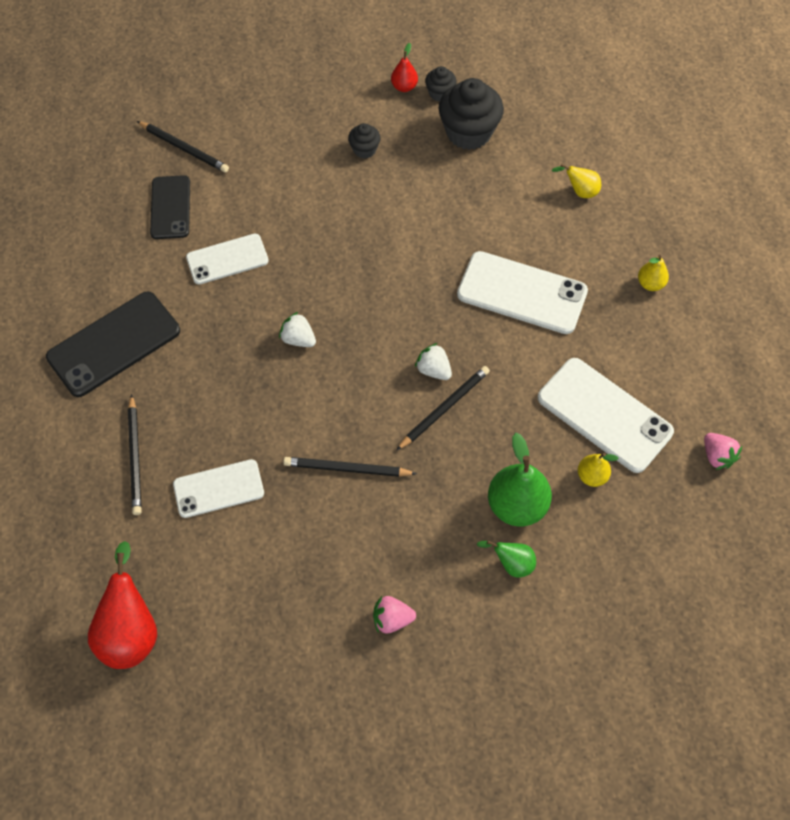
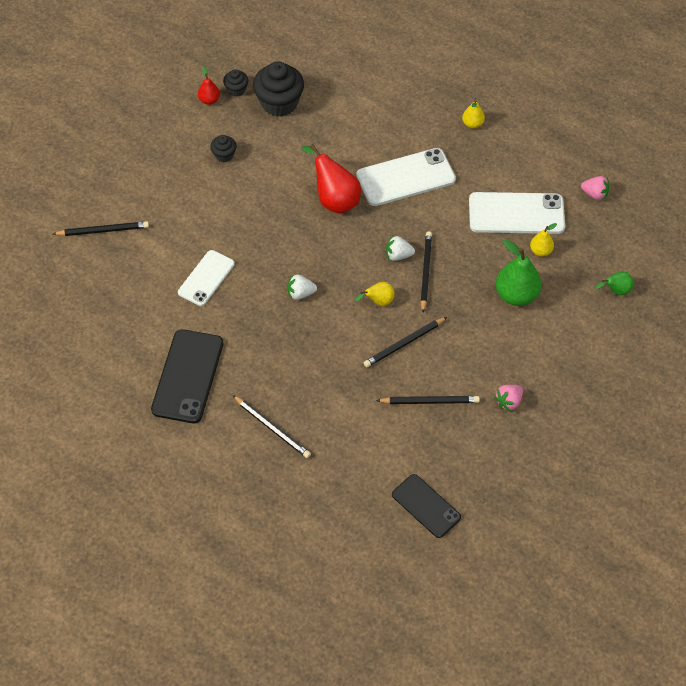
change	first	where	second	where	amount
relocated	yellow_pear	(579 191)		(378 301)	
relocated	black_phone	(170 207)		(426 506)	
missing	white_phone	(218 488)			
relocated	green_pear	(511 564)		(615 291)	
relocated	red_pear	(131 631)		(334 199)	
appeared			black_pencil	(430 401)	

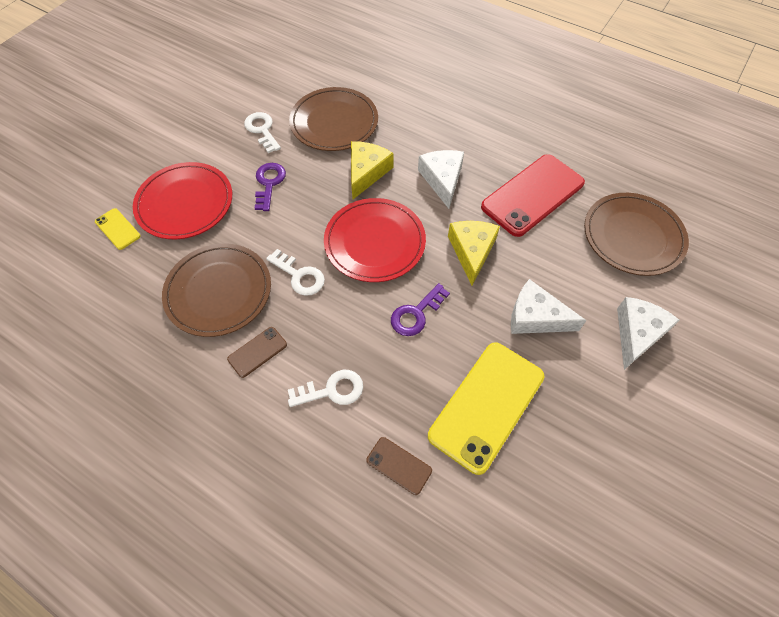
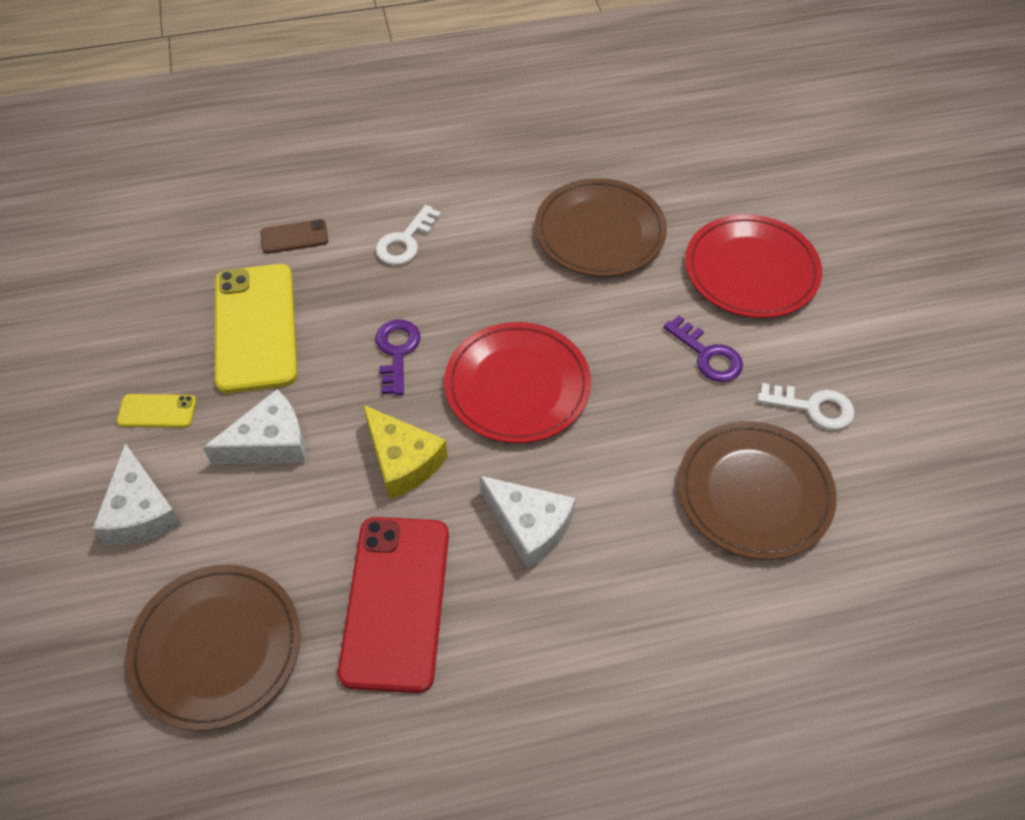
change	first	where	second	where	amount
missing	yellow_cheese	(366 172)			
relocated	yellow_phone	(117 229)		(157 411)	
missing	white_key	(299 276)			
missing	brown_phone	(257 352)			

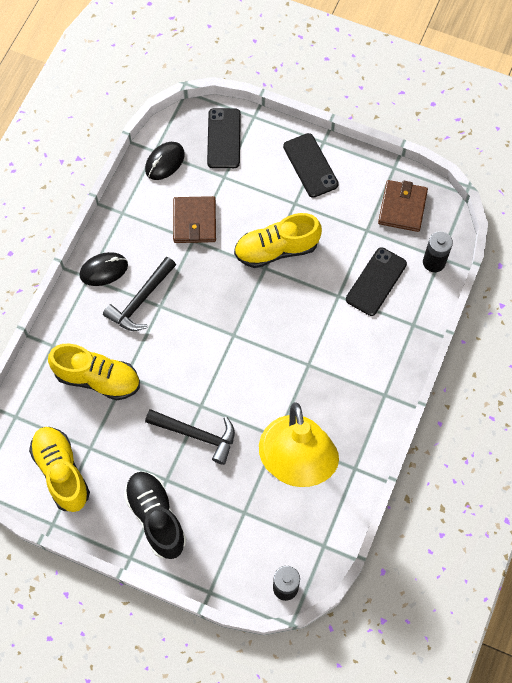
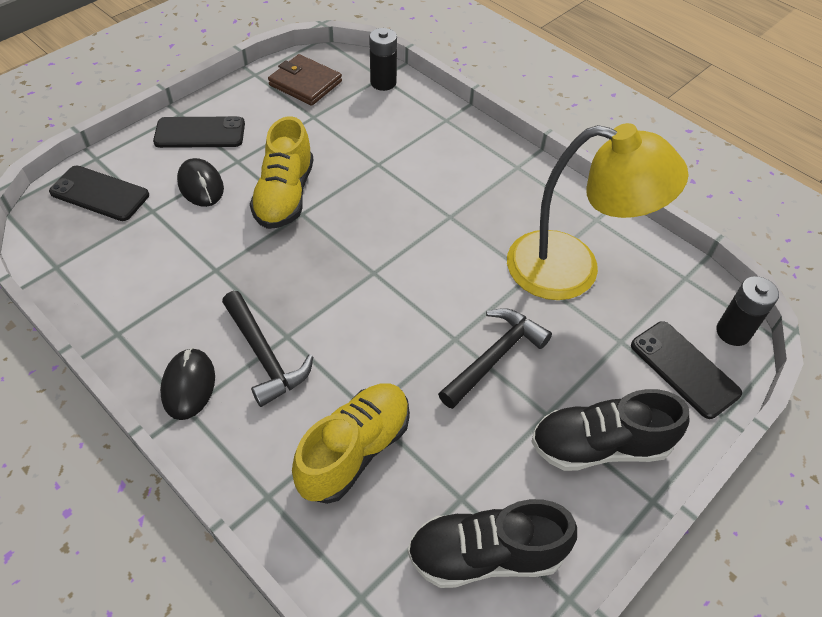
change	first	where	second	where	amount
relocated	black_mouse	(165 162)		(201 185)	
missing	brown_wallet	(194 221)			
relocated	black_phone	(376 282)		(684 369)	
colour	yellow_shoe	(61 472)	black_shoe	(485 555)	

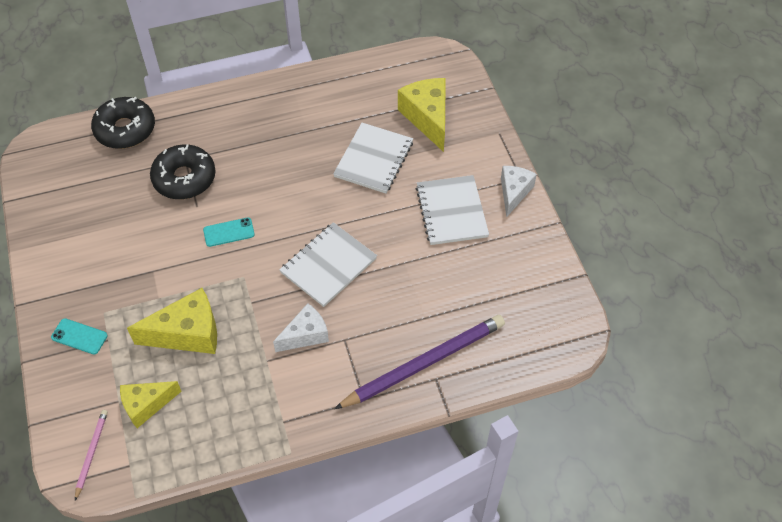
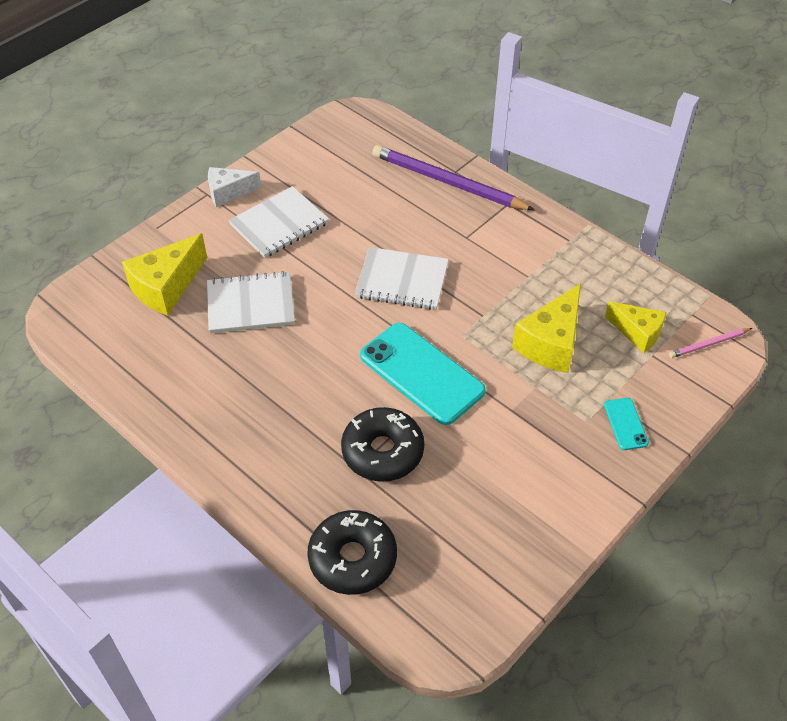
change	first	where	second	where	amount
size	turquoise_phone	(229 232)		(421 373)	x2.20
spun	yellow_cheese	(188 333)		(551 343)	105 degrees counterclockwise
missing	white_cheese	(305 335)			

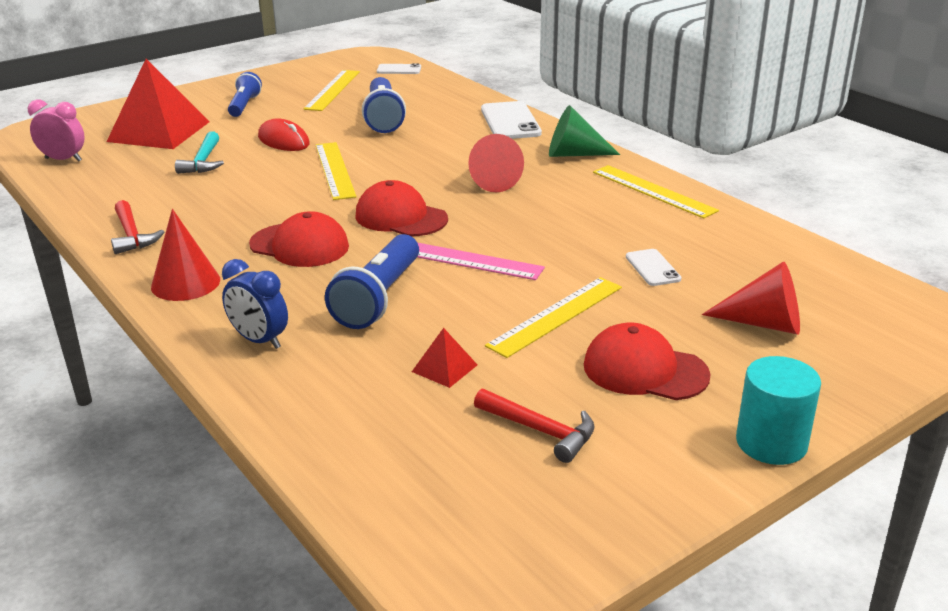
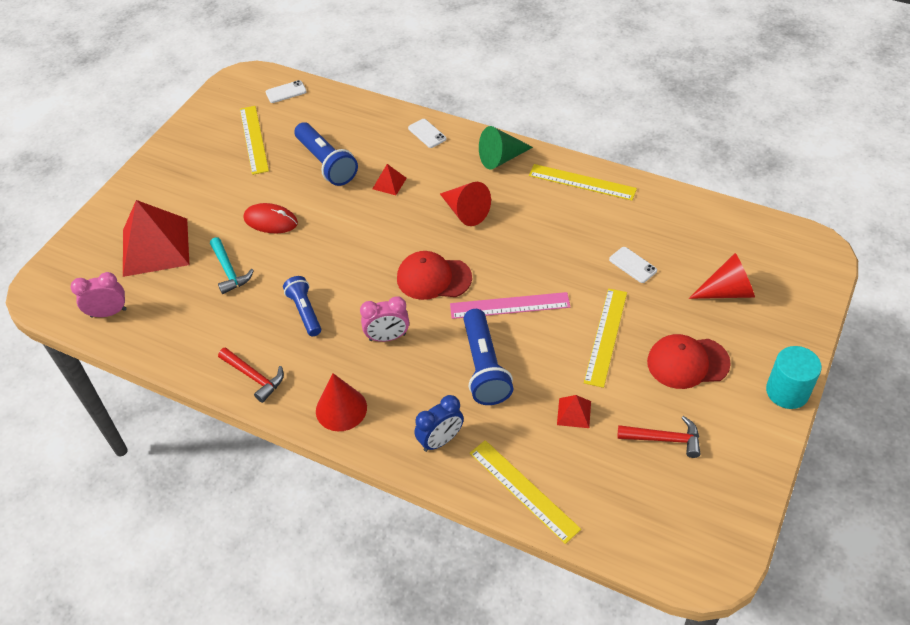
change	first	where	second	where	amount
relocated	blue_flashlight	(244 105)		(305 311)	
size	white_phone	(510 121)		(427 133)	x0.56
relocated	yellow_ruler	(334 170)		(523 490)	
exchanged	red_cap	(299 245)	pink_clock	(387 337)	
spun	blue_clock	(259 340)		(440 440)	45 degrees counterclockwise
appeared			red_pyramid	(389 183)	

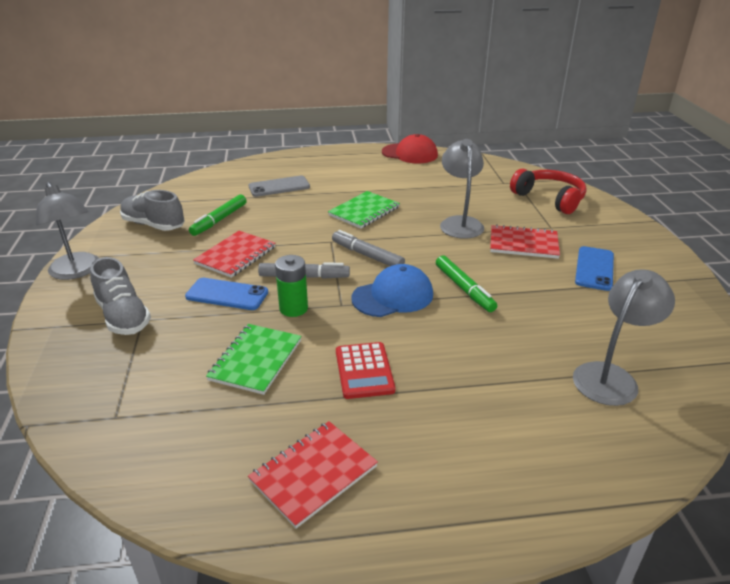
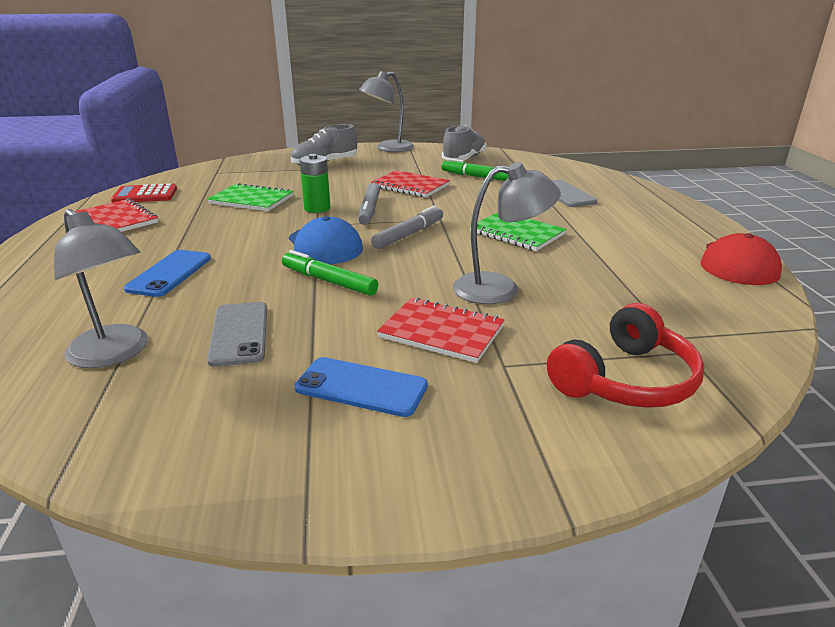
change	first	where	second	where	amount
spun	red_notebook	(523 244)		(441 332)	75 degrees counterclockwise
spun	green_marker	(464 289)		(328 281)	60 degrees clockwise
relocated	blue_phone	(227 294)		(169 273)	
relocated	red_calculator	(364 371)		(145 195)	
appeared			grey_phone	(239 334)	

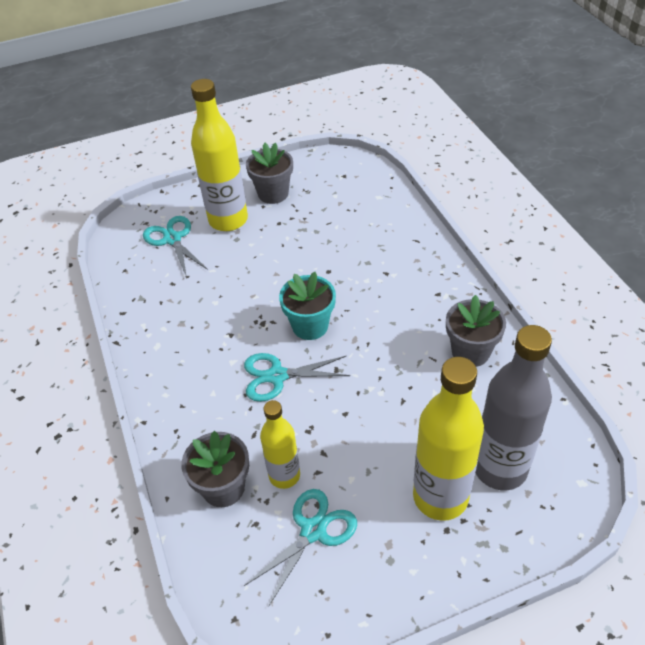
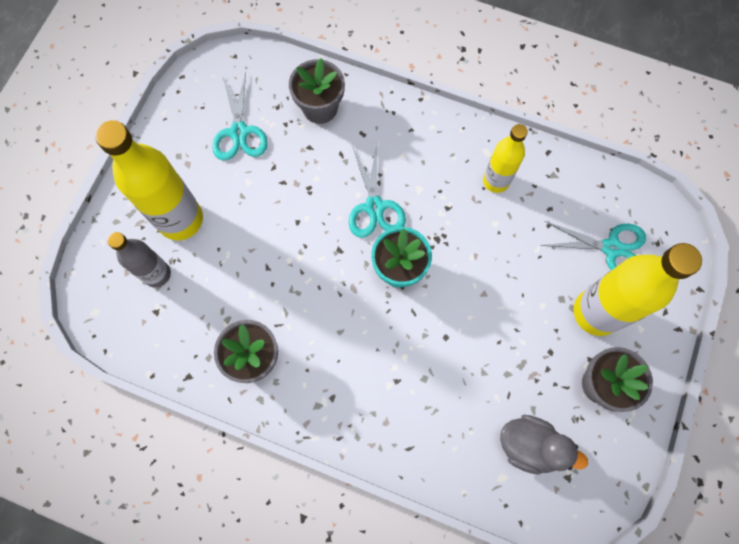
change	first	where	second	where	amount
size	grey_bottle	(500 468)		(157 274)	x0.59
spun	turquoise_scissors	(277 376)		(374 207)	135 degrees clockwise
relocated	yellow_bottle	(284 475)		(496 181)	
appeared			grey_duck	(530 445)	

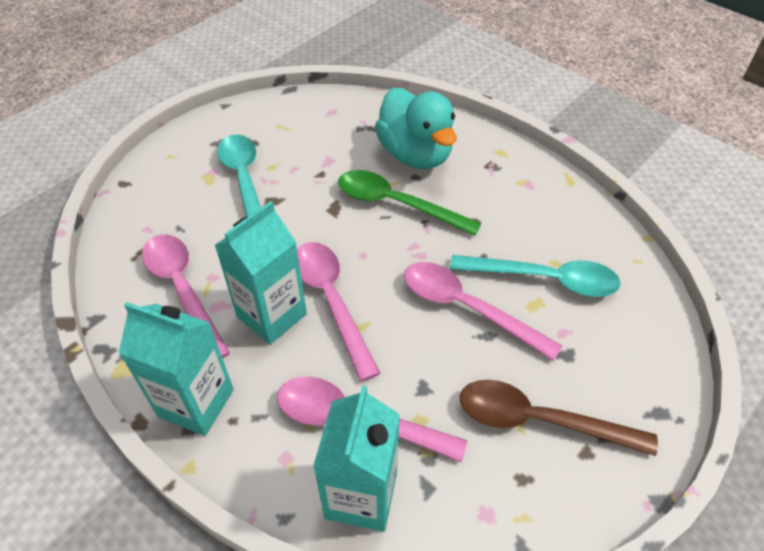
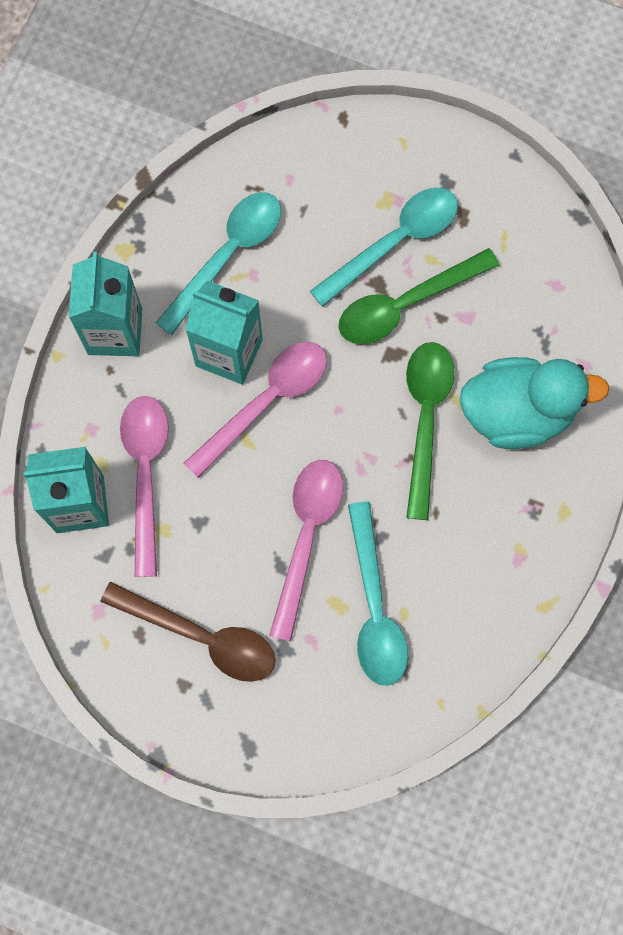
change	first	where	second	where	amount
spun	turquoise_duck	(415 154)		(517 412)	135 degrees counterclockwise
colour	pink_spoon	(183 290)	turquoise_spoon	(228 255)	
spun	brown_spoon	(539 420)		(201 636)	120 degrees clockwise
appeared			green_spoon	(406 304)	

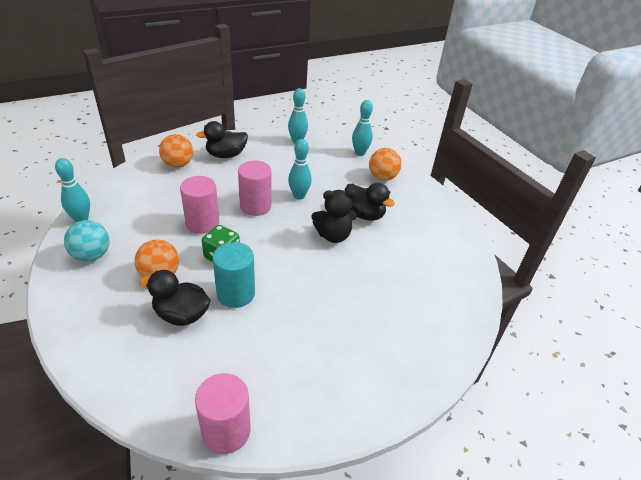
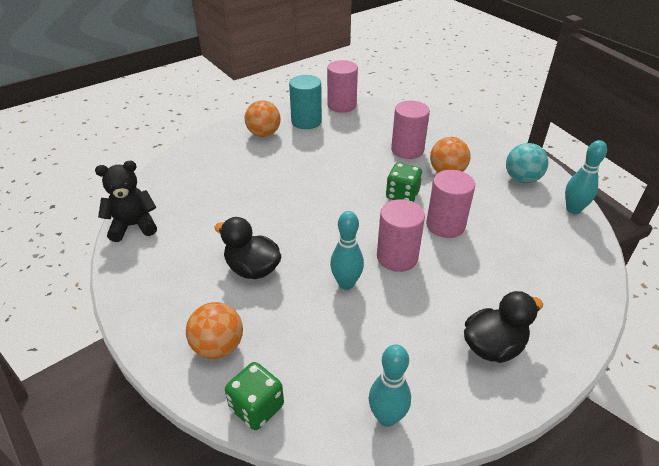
change	first	where	second	where	amount
exchanged	turquoise_bowling_pin	(360 153)	green_dice	(257 407)	
relocated	orange_ball	(178 164)		(264 134)	
relocated	black_teddy_bear	(333 235)		(133 226)	
relocated	turquoise_cylinder	(236 293)		(306 121)	
exchanged	black_duck	(181 314)	pink_cylinder	(407 150)	

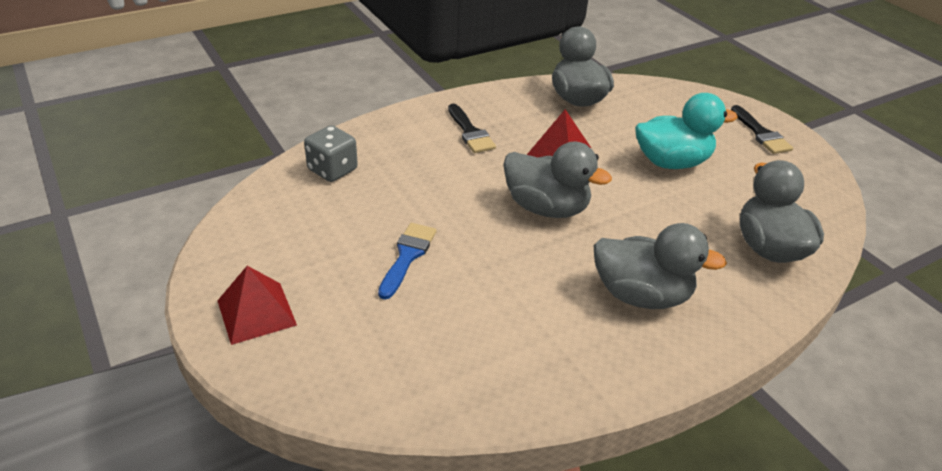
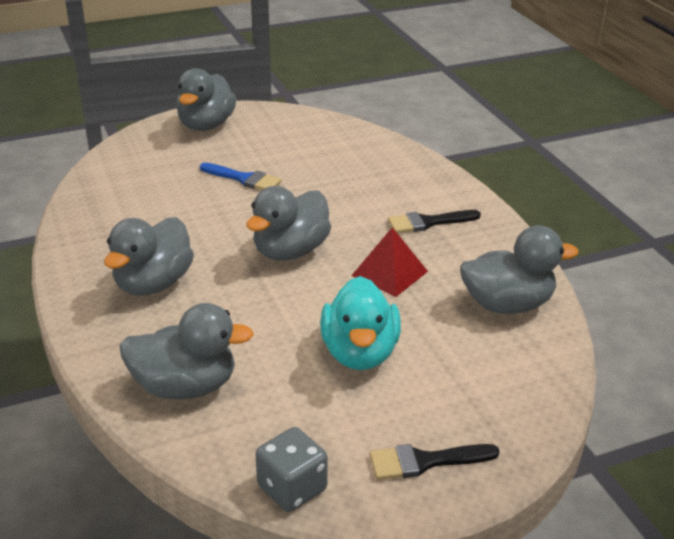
change	first	where	second	where	amount
relocated	grey_dice	(332 170)		(292 488)	
exchanged	red_pyramid	(256 312)	grey_duck	(206 125)	

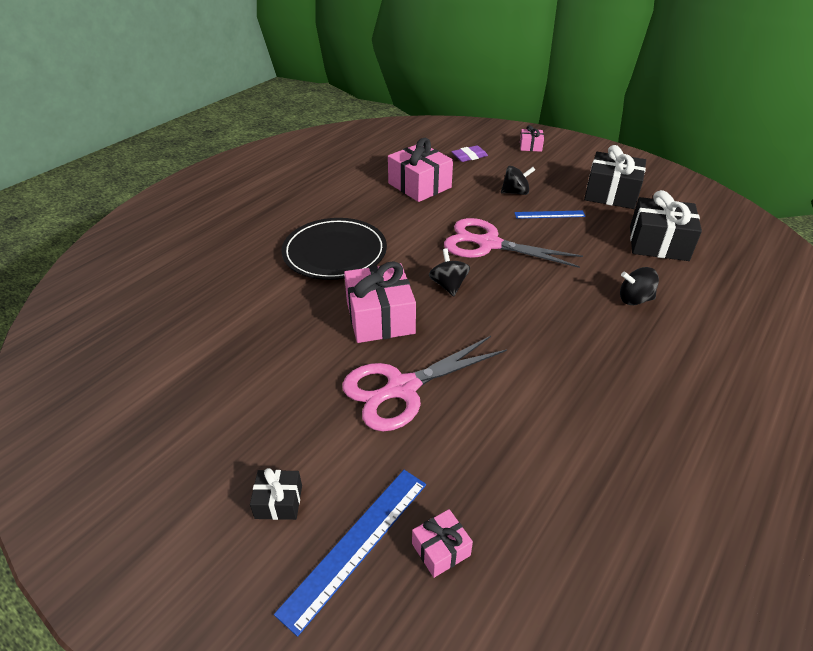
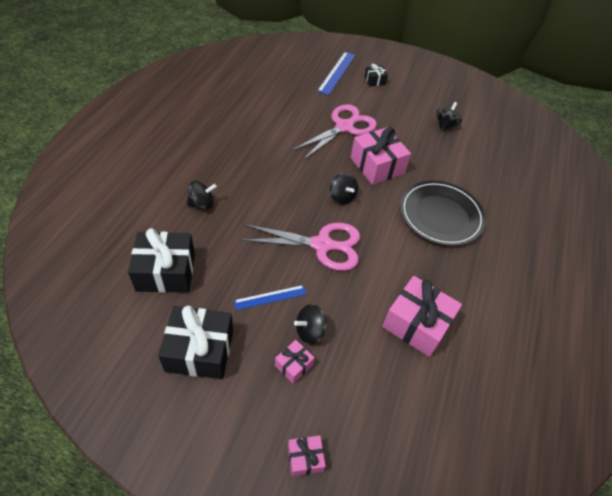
change	first	where	second	where	amount
missing	purple_eraser	(469 156)			
relocated	pink_gift	(441 549)		(294 365)	
appeared			black_spinning_top	(445 126)	

